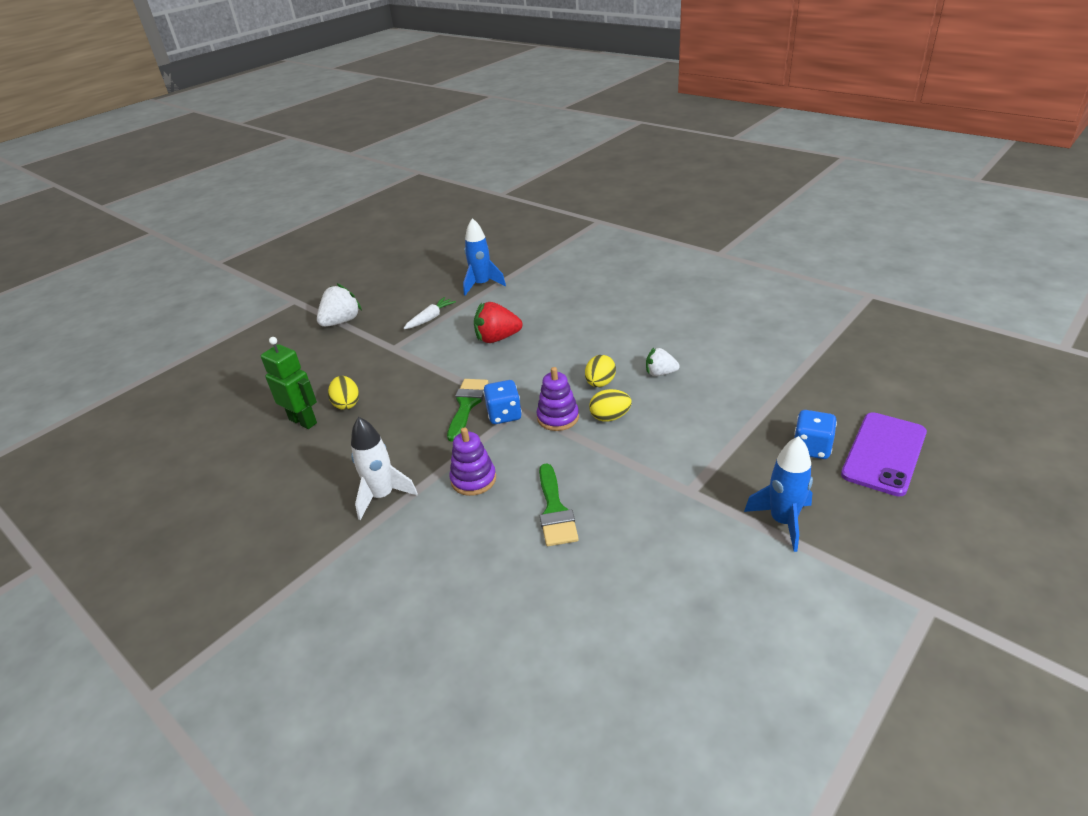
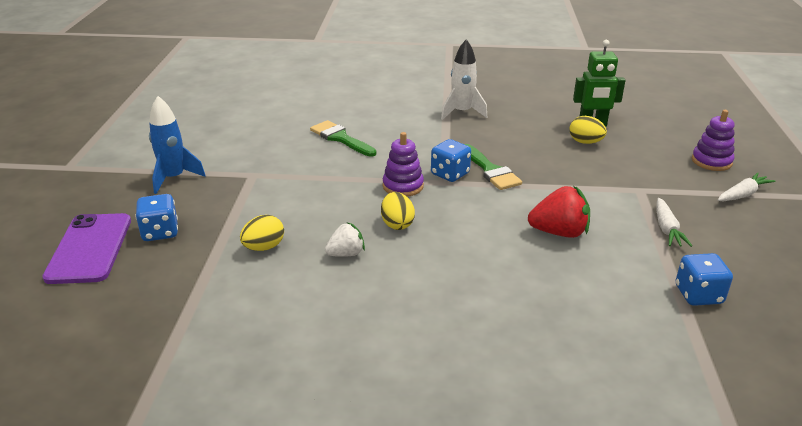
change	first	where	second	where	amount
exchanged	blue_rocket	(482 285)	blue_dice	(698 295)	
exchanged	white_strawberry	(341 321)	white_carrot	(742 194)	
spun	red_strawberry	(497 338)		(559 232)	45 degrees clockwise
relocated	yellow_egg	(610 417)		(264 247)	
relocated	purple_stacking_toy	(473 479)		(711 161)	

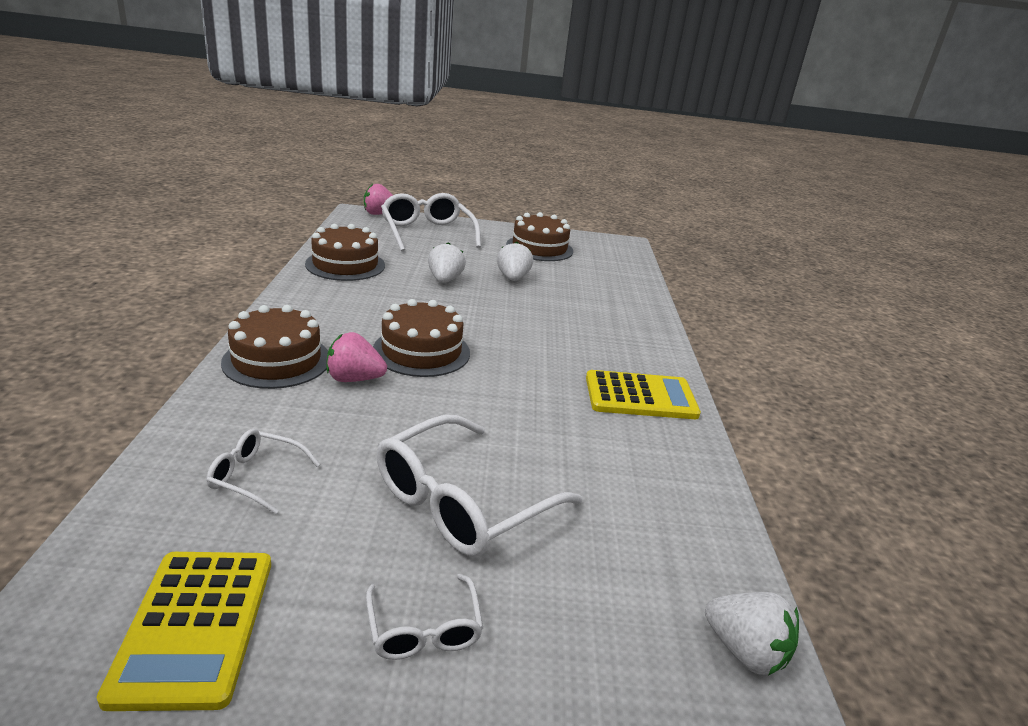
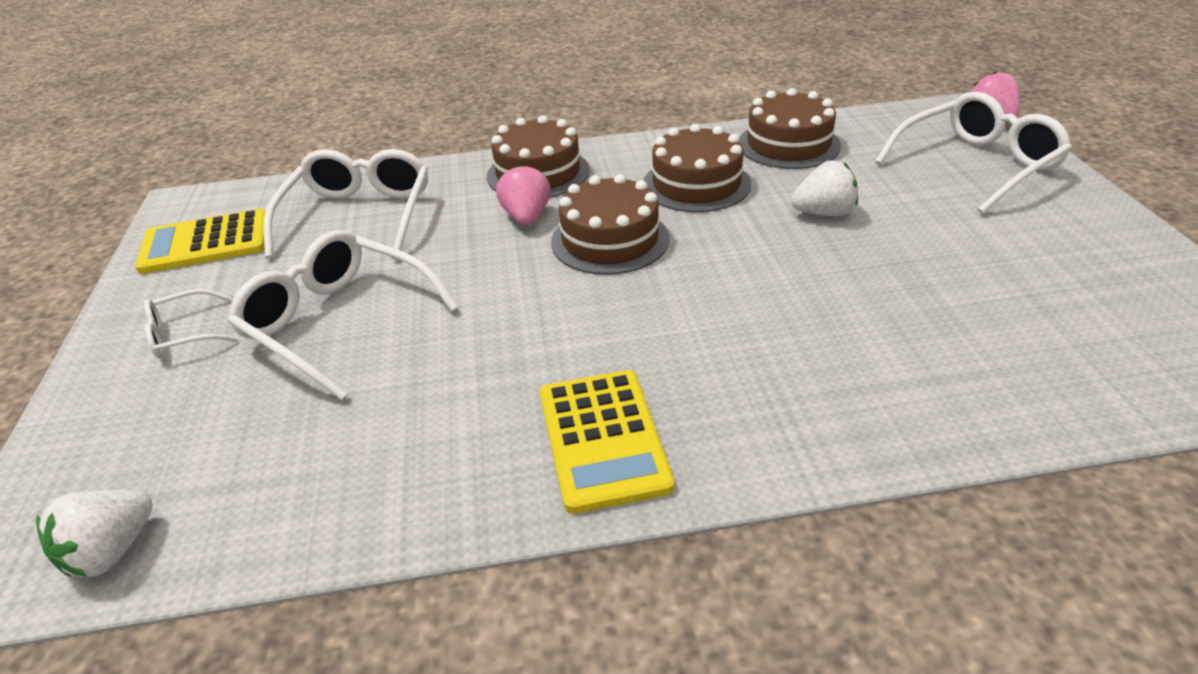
change	first	where	second	where	amount
relocated	brown_cake	(539 248)		(696 184)	
missing	white_strawberry	(513 278)			
size	white_glasses	(256 477)		(359 216)	x1.96

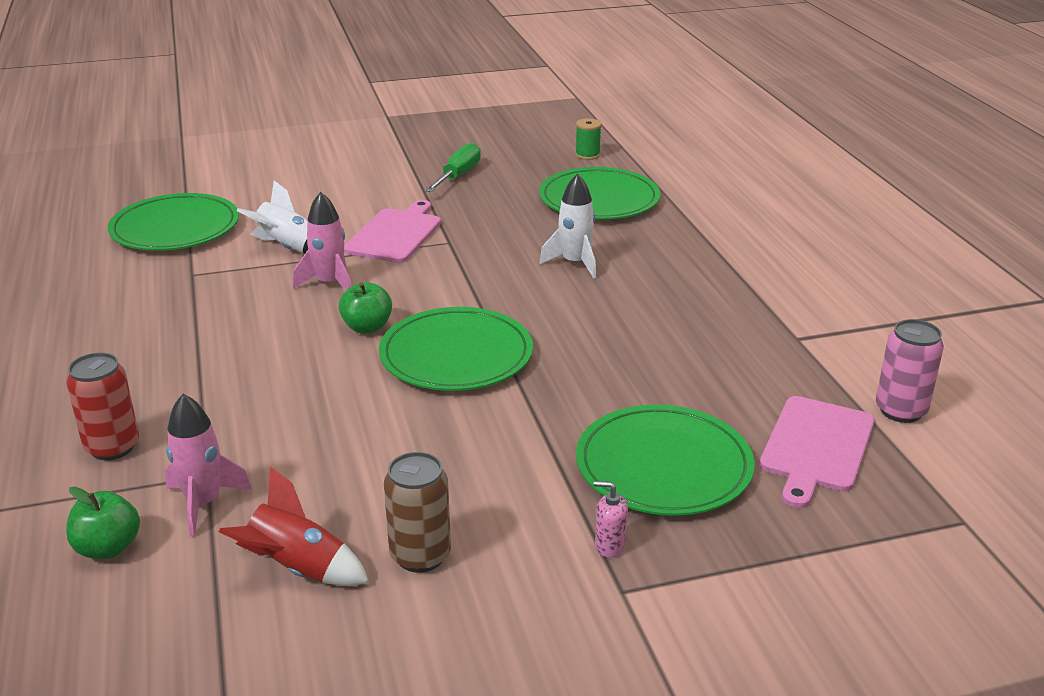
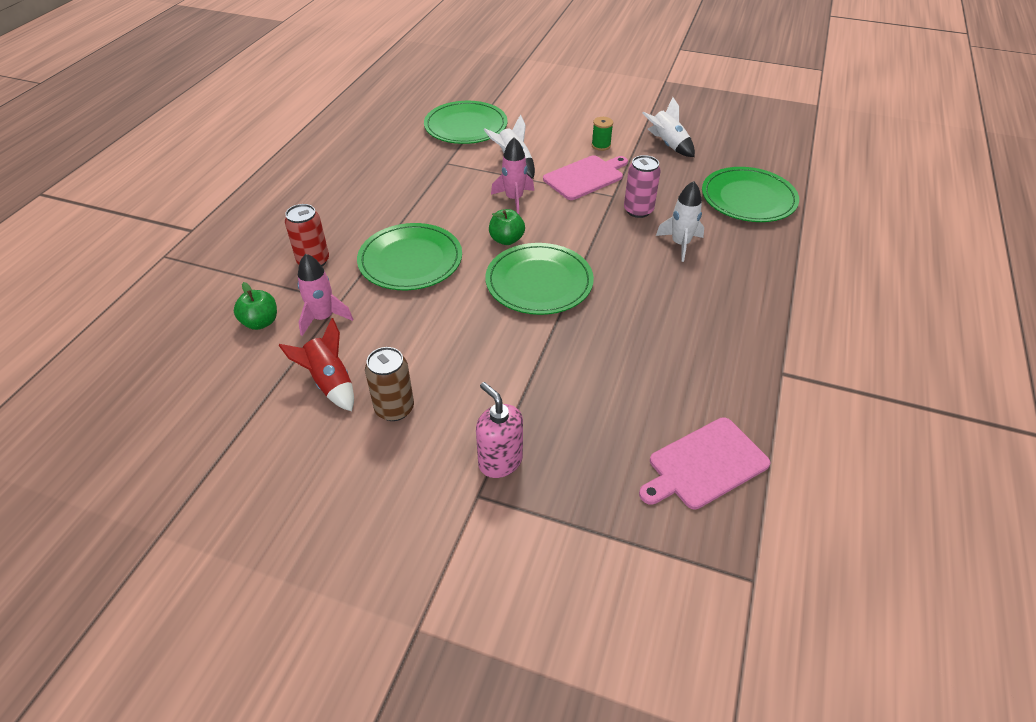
change	first	where	second	where	amount
relocated	green_spool	(587 155)		(601 145)	
exchanged	green_screwdriver	(458 176)	white_rocket	(668 145)	
relocated	pink_can	(900 410)		(638 210)	
relocated	green_plate	(663 466)		(410 260)	
size	pink_soap_dispenser	(609 546)		(500 461)	x1.81

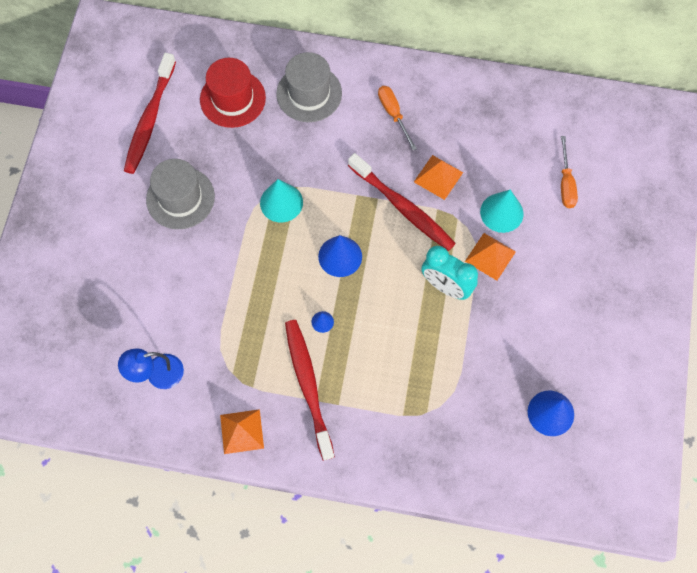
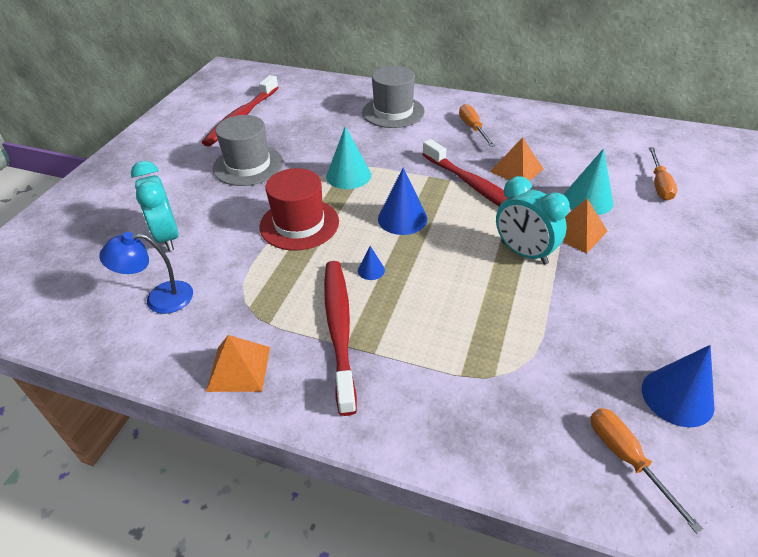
change	first	where	second	where	amount
relocated	red_hat	(232 99)		(299 224)	
appeared			turquoise_clock	(167 237)	
appeared			orange_screwdriver	(626 458)	

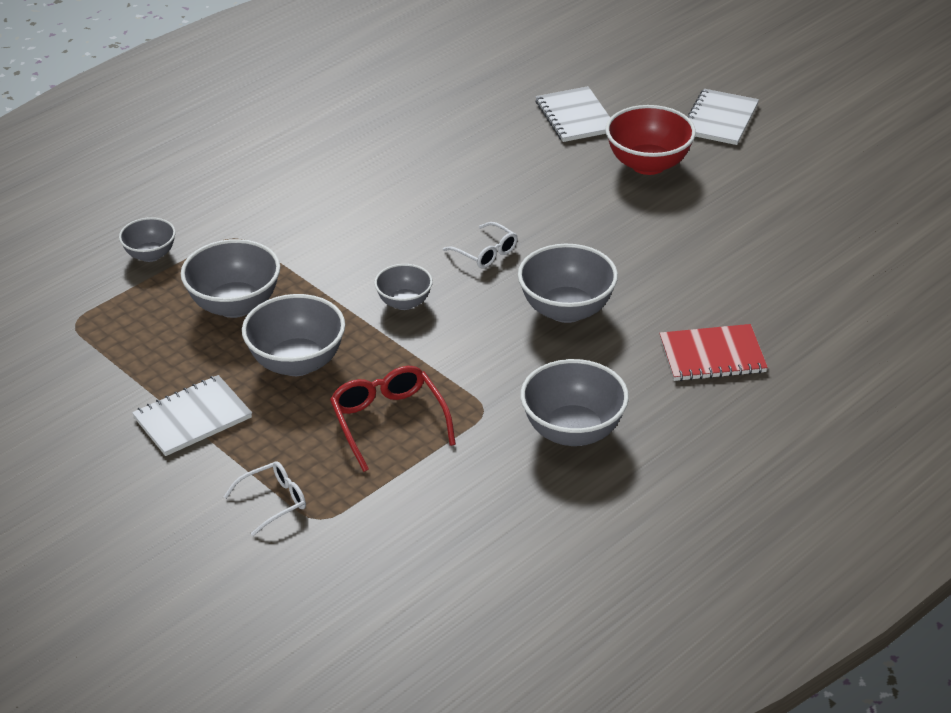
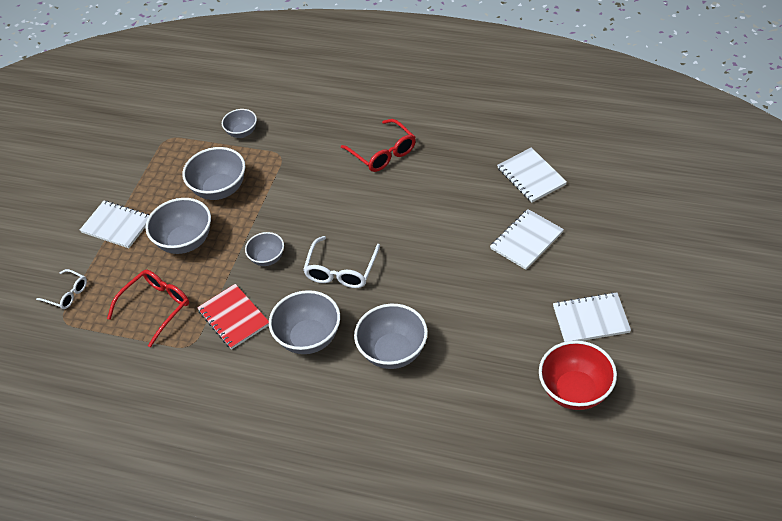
change	first	where	second	where	amount
relocated	red_bowl	(648 164)		(575 391)	
size	white_glasses	(486 253)		(341 271)	x1.57
relocated	red_notebook	(712 355)		(233 317)	
relocated	grey_bowl	(573 431)		(393 352)	
appeared			red_glasses	(383 153)	
appeared			white_notebook	(531 176)	

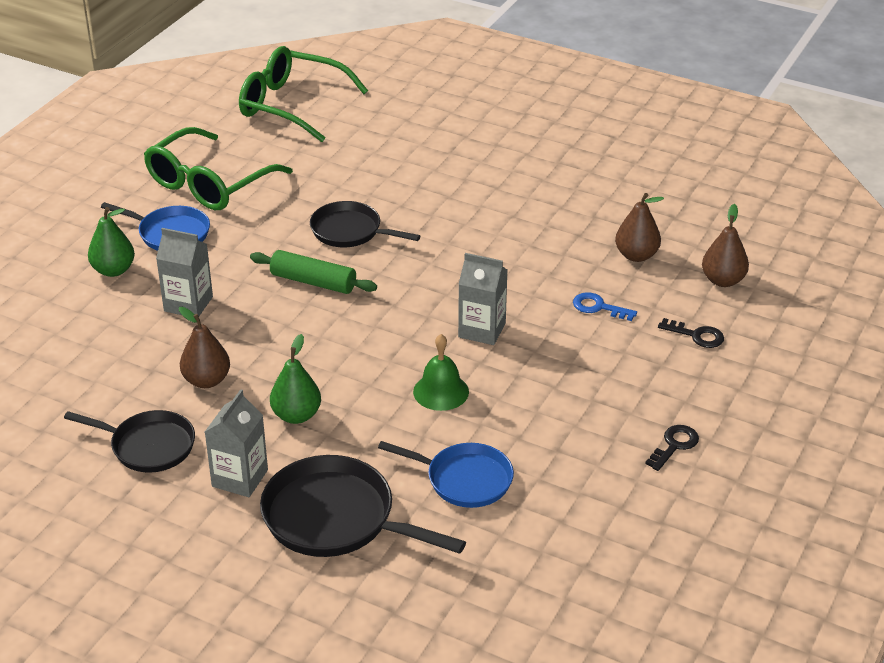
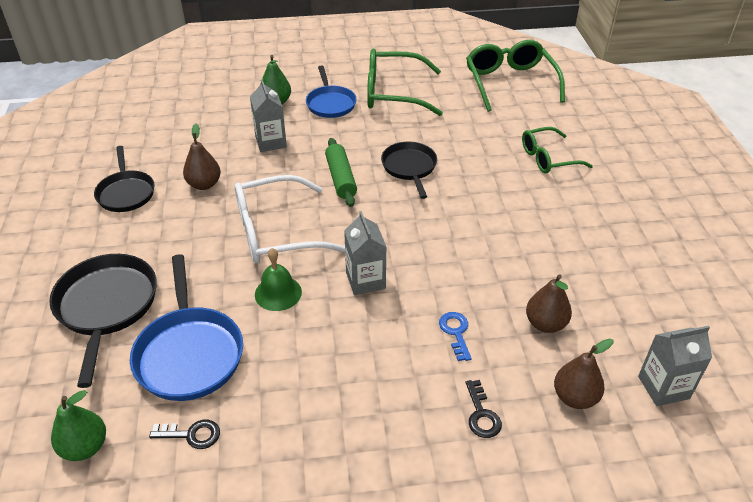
change	first	where	second	where	amount
relocated	green_pear	(296 415)		(85 447)	
relocated	grey_carton	(240 478)		(663 387)	
relocated	black_key	(674 445)		(192 434)	
size	blue_pan	(464 480)		(189 353)	x1.51
appeared			green_glasses	(548 158)	
appeared			white_glasses	(276 232)	

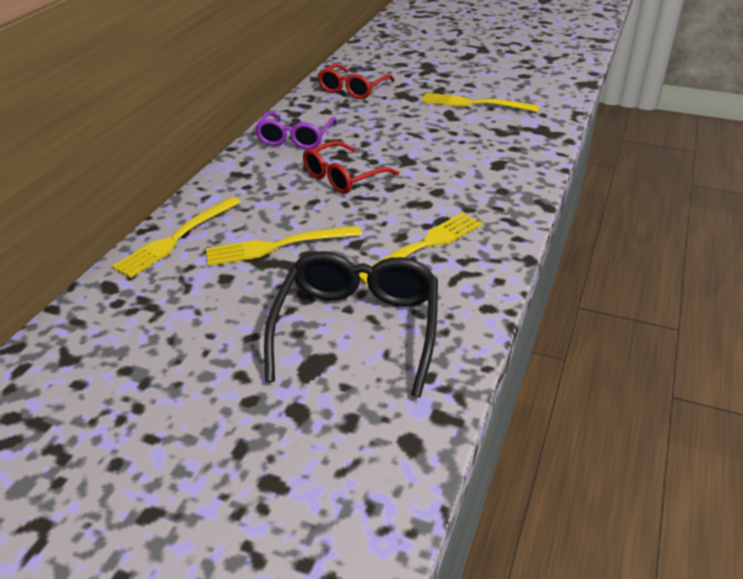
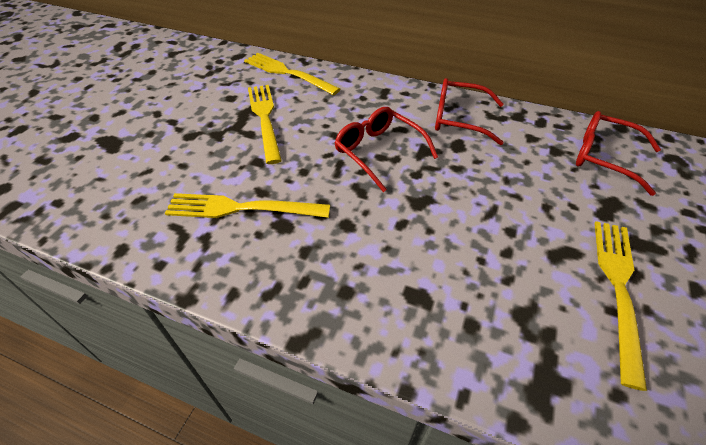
change	first	where	second	where	amount
colour	purple_glasses	(295 138)	red_glasses	(458 119)	
spun	yellow_fork	(425 245)		(240 208)	135 degrees clockwise
missing	black_glasses	(357 328)			

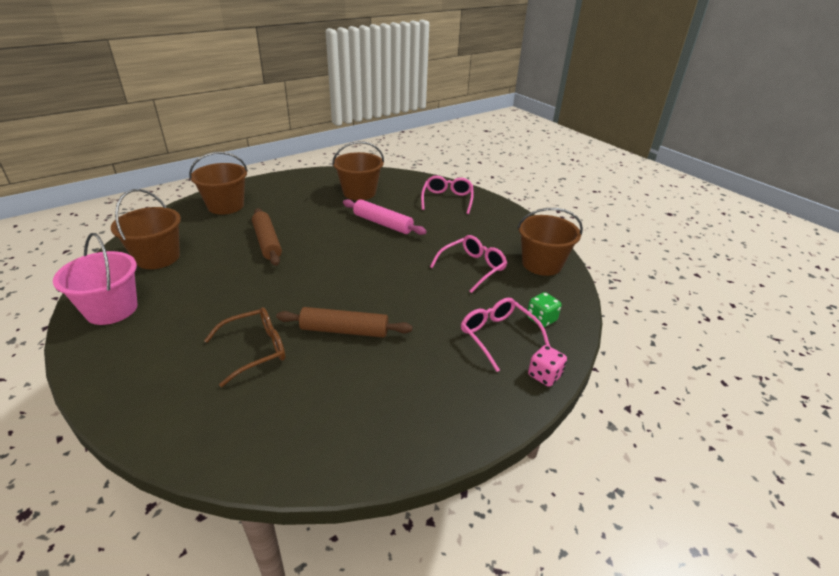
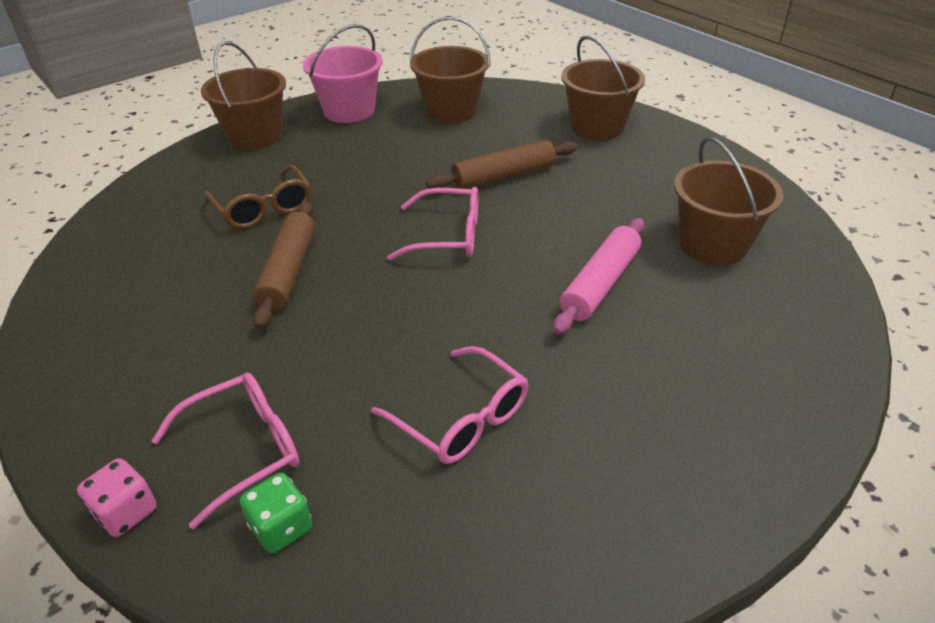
change	first	where	second	where	amount
relocated	pink_glasses	(447 200)		(446 235)	
relocated	brown_bucket	(542 264)		(255 136)	

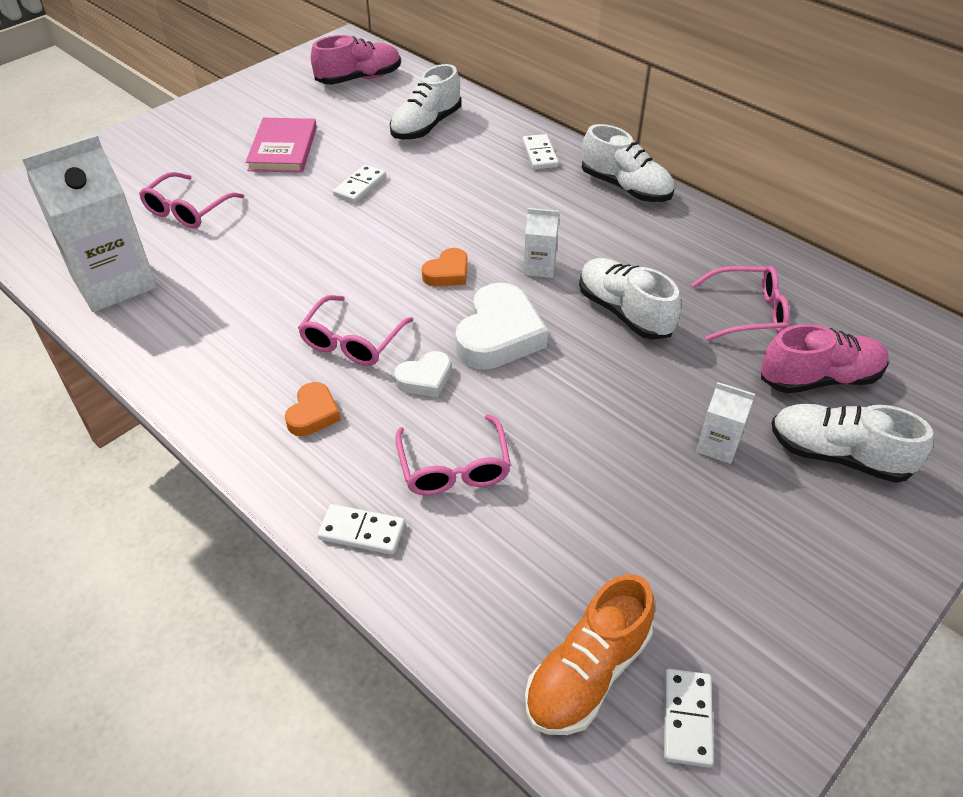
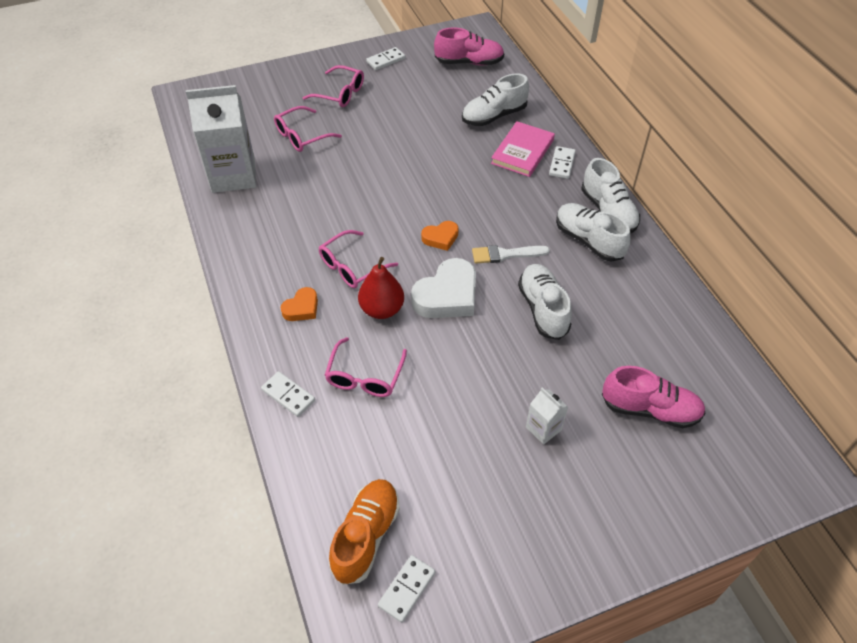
change	first	where	second	where	amount
relocated	pink_book	(283 149)		(522 151)	
relocated	white_domino	(360 186)		(385 60)	
exchanged	white_carton	(539 267)	white_brush	(505 254)	
relocated	pink_glasses	(748 312)		(340 93)	
exchanged	white_heart	(425 379)	red_pear	(382 309)	
relocated	white_shoe	(838 456)		(588 241)	
spun	orange_shoe	(587 673)		(366 536)	135 degrees clockwise

